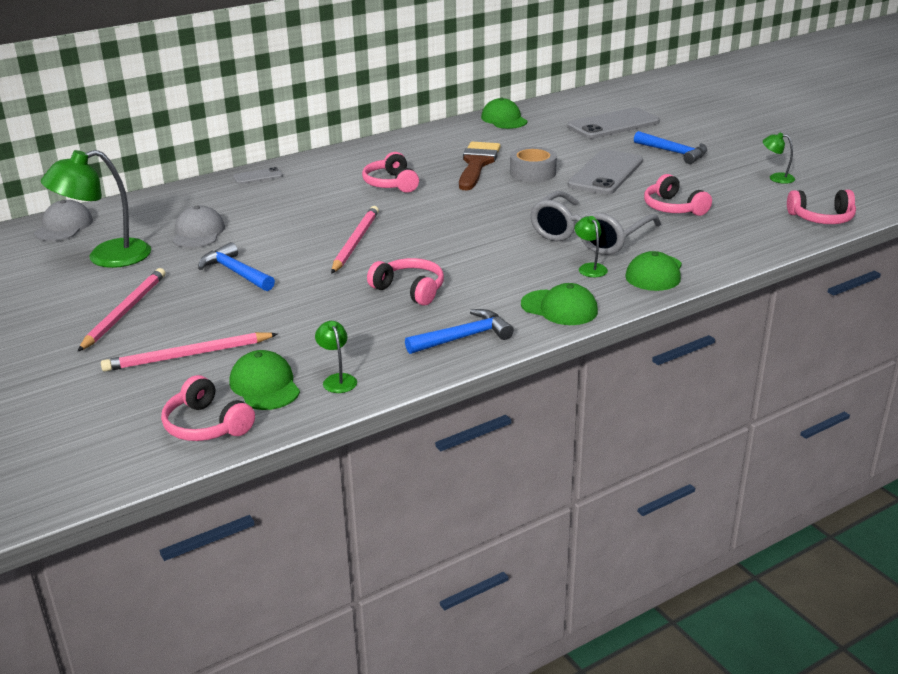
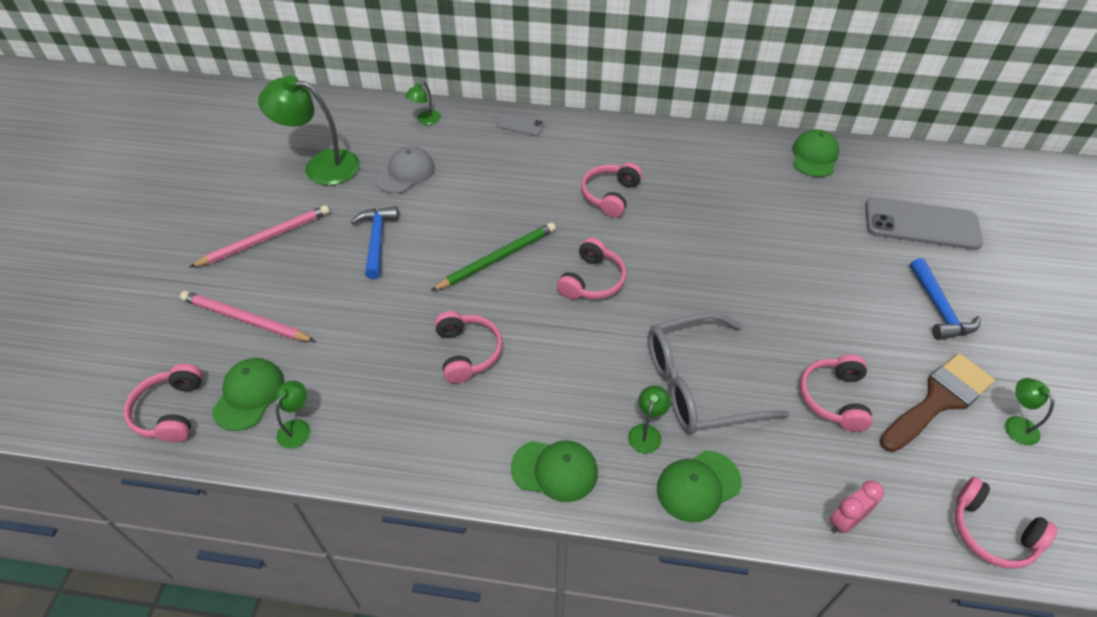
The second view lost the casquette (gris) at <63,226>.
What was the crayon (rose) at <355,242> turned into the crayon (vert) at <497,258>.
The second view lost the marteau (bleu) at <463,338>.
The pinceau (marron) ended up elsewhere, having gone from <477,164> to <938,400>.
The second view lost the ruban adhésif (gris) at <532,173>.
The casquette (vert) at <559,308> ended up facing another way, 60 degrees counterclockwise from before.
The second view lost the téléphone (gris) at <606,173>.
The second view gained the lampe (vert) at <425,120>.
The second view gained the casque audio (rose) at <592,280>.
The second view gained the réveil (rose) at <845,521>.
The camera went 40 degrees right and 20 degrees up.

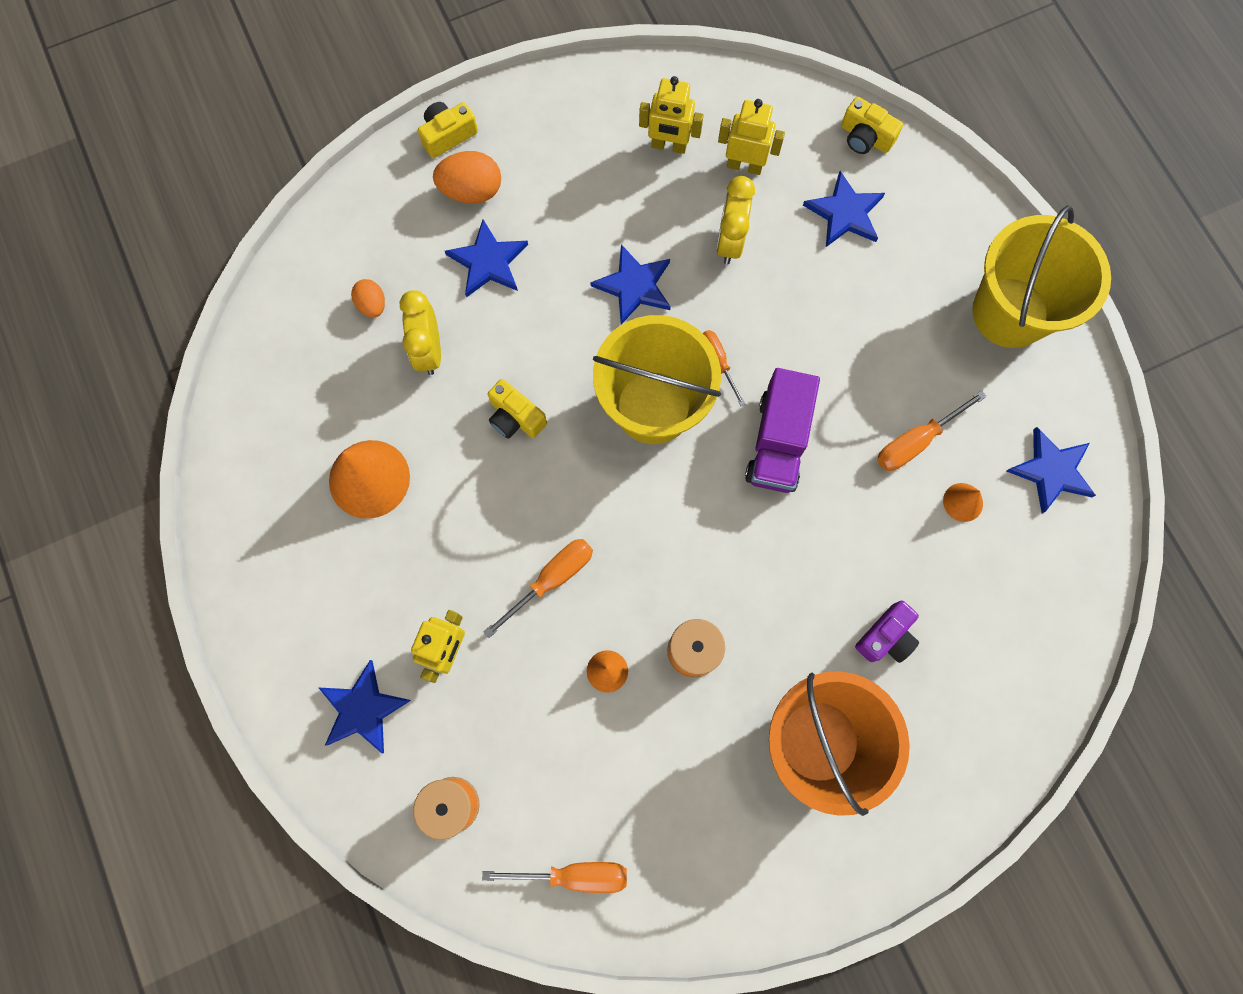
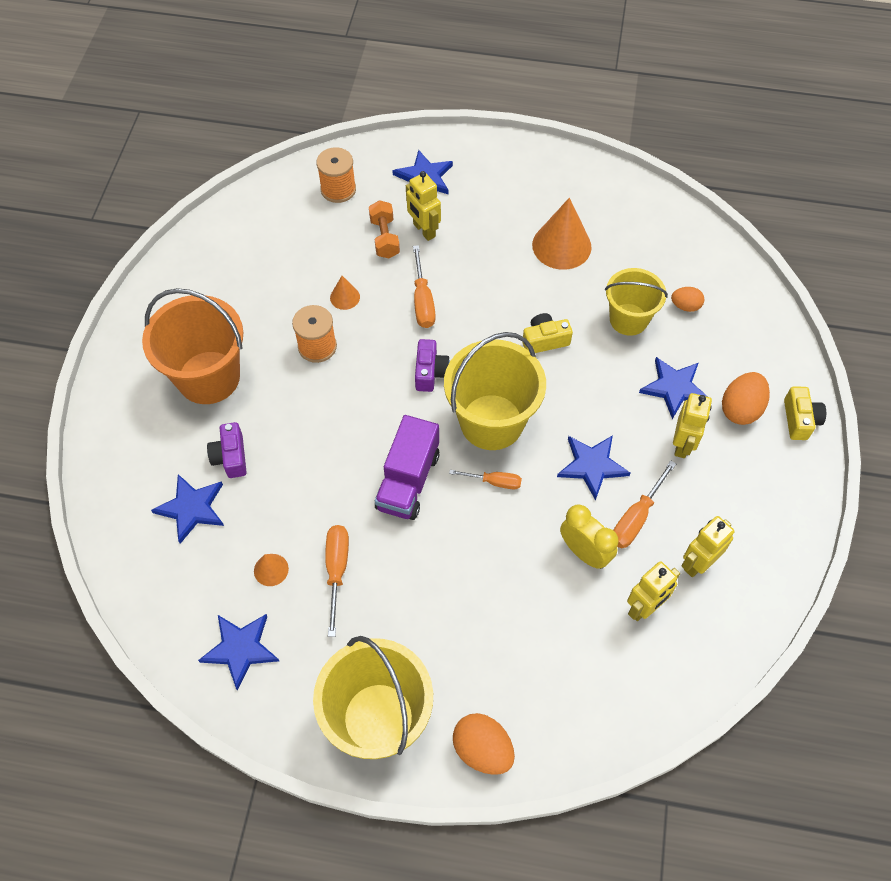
Where the réveil (jaune) stood at <429,350>, the seau (jaune) came to stand at <628,319>.
The tournevis (orange) ended up elsewhere, having gone from <574,874> to <636,518>.
The camion (violet) at <777,442> ended up facing another way, 120 degrees counterclockwise from before.
The étoile (bleu) ended up elsewhere, having gone from <845,213> to <192,508>.
The second view lost the appareil photo (jaune) at <865,137>.
The second view gained the haltère (orange) at <384,238>.
The second view gained the appareil photo (violet) at <430,372>.
The second view gained the œuf (orange) at <482,749>.
The second view gained the robot (jaune) at <682,444>.
The camera went 125 degrees right and 15 degrees down.

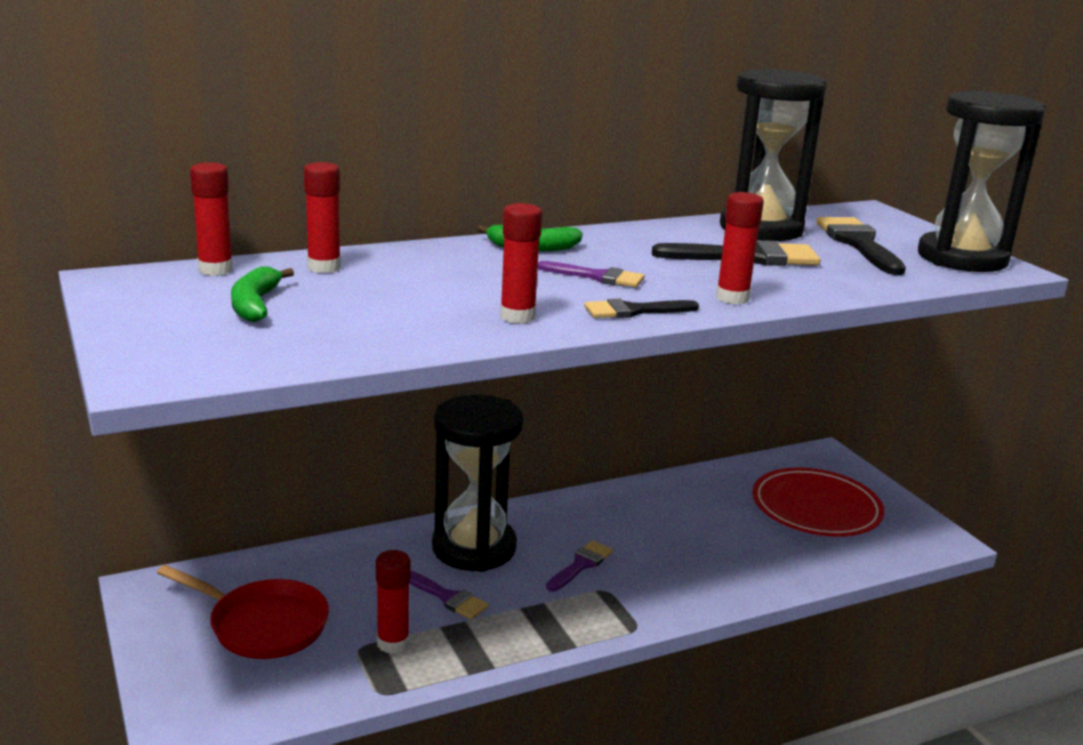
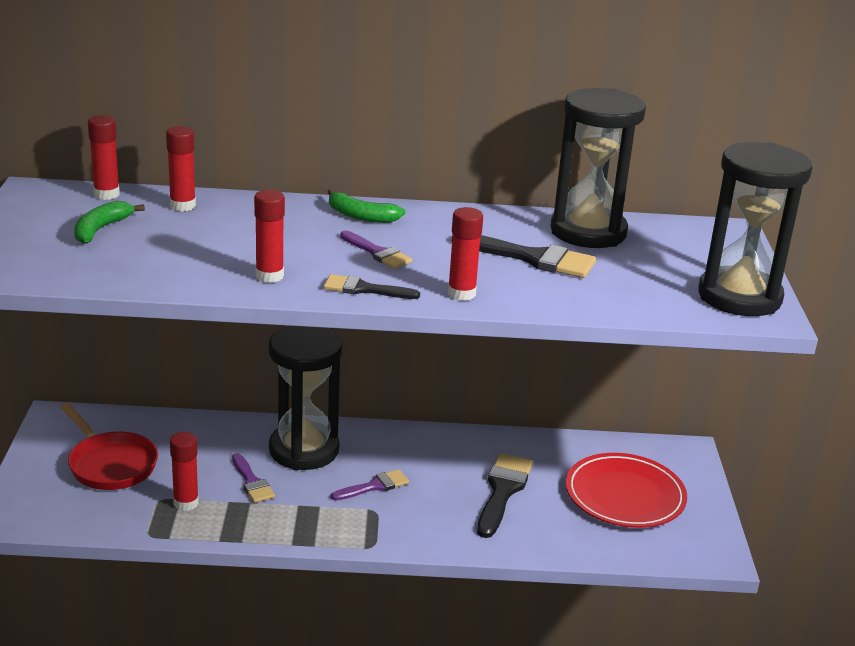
The pinceau (noir) ended up elsewhere, having gone from <859,244> to <503,491>.
The camera went 25 degrees right and 5 degrees up.

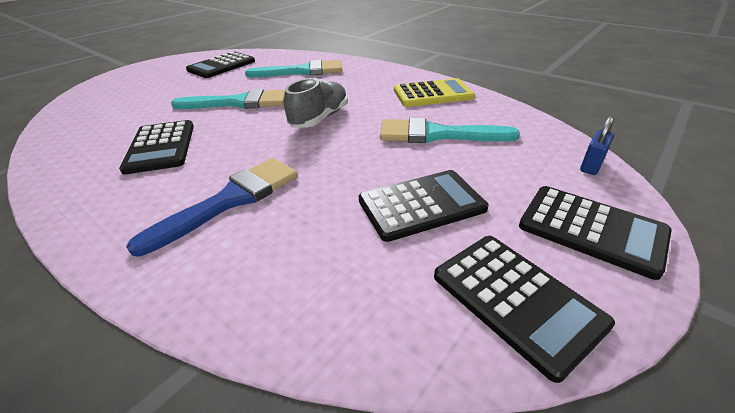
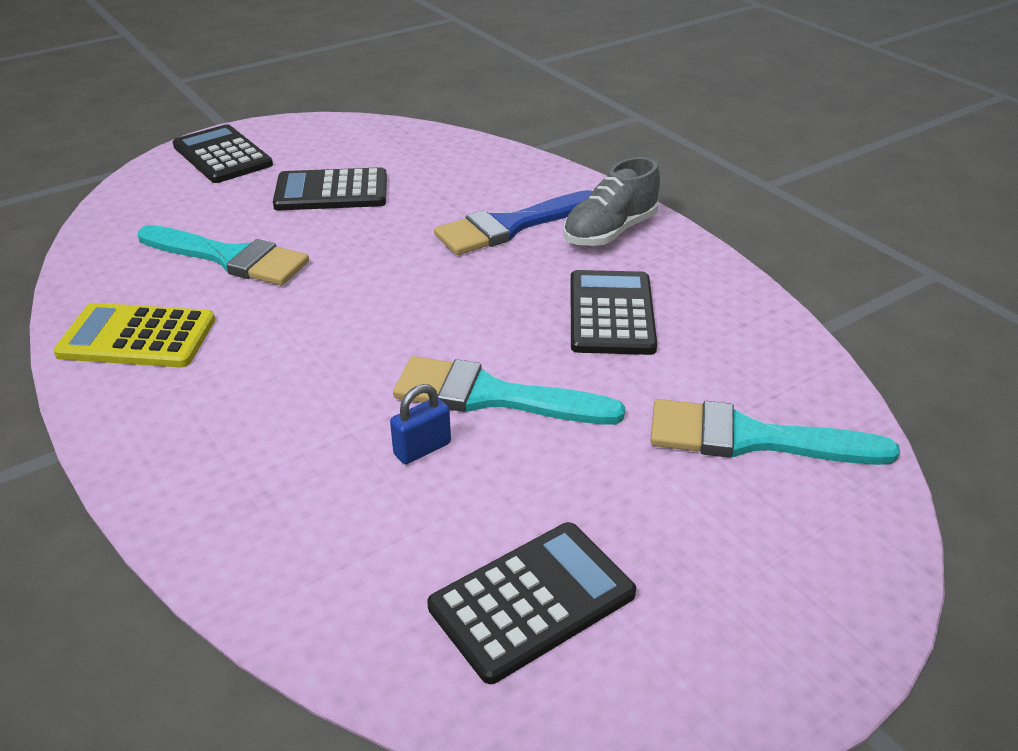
The pinceau (turquoise) ended up elsewhere, having gone from <302,71> to <752,439>.
The chaussure (gris) ended up elsewhere, having gone from <320,118> to <610,232>.
The second view lost the calculatrice (noir) at <516,299>.
The cadenas (bleu) ended up elsewhere, having gone from <591,165> to <422,449>.
The camera went 165 degrees left and 0 degrees up.

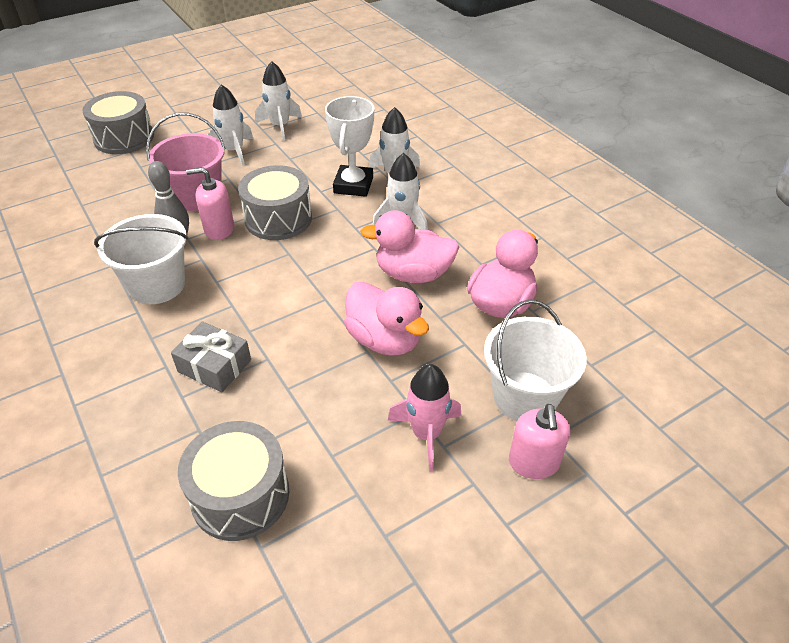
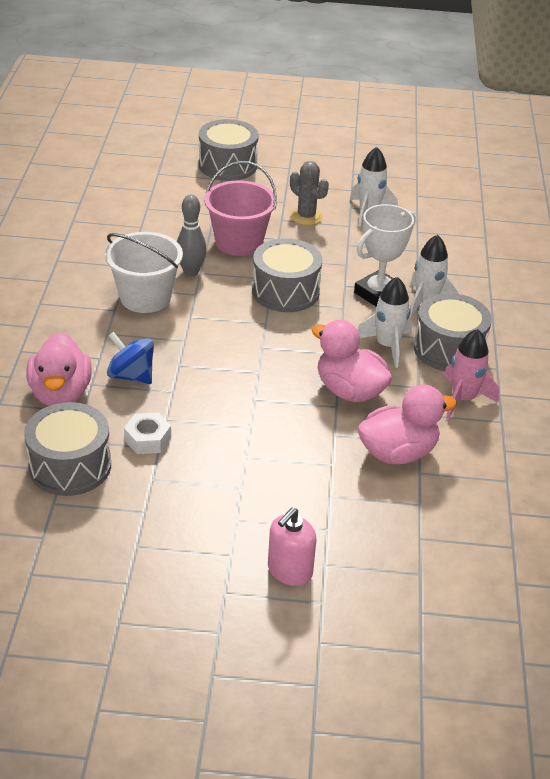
Where the cadeau (gris) stood at <214,366>, the toupie (bleu) came to stand at <131,376>.
The second view lost the distributeur de savon (rose) at <219,229>.
Where the fusée (blanc) stood at <234,151>, the cactus (gris) came to stand at <306,216>.
The canard (rose) ended up elsewhere, having gone from <384,340> to <61,394>.
The fusée (rose) ended up elsewhere, having gone from <426,434> to <463,399>.
The second view lost the seau (blanc) at <525,397>.
The second view gained the écrou (blanc) at <147,439>.
The second view gained the tambour (gris) at <448,349>.
The camera went 35 degrees right and 5 degrees down.

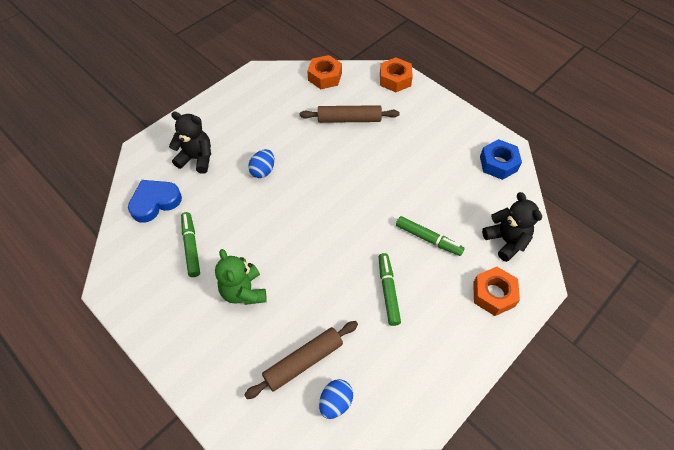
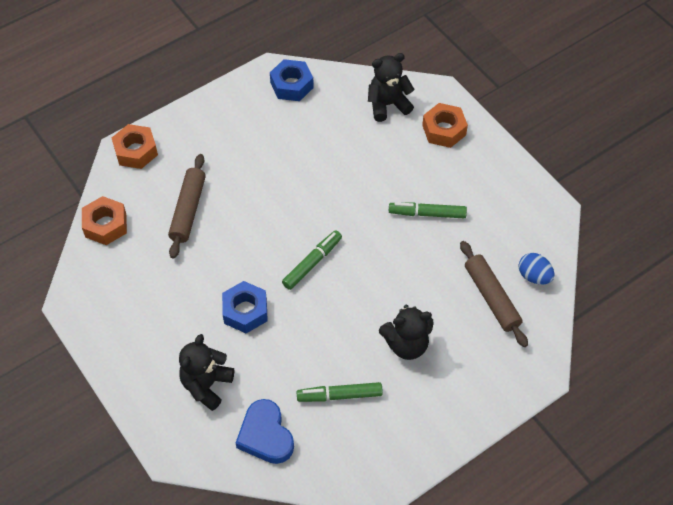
What was the ours en peluche (vert) at <244,291> turned into the ours en peluche (noir) at <406,344>.
Where the œuf (bleu) stood at <263,171>, the écrou (bleu) came to stand at <245,311>.
The feutre (vert) ended up elsewhere, having gone from <428,239> to <312,263>.
The camera went 80 degrees left and 0 degrees up.

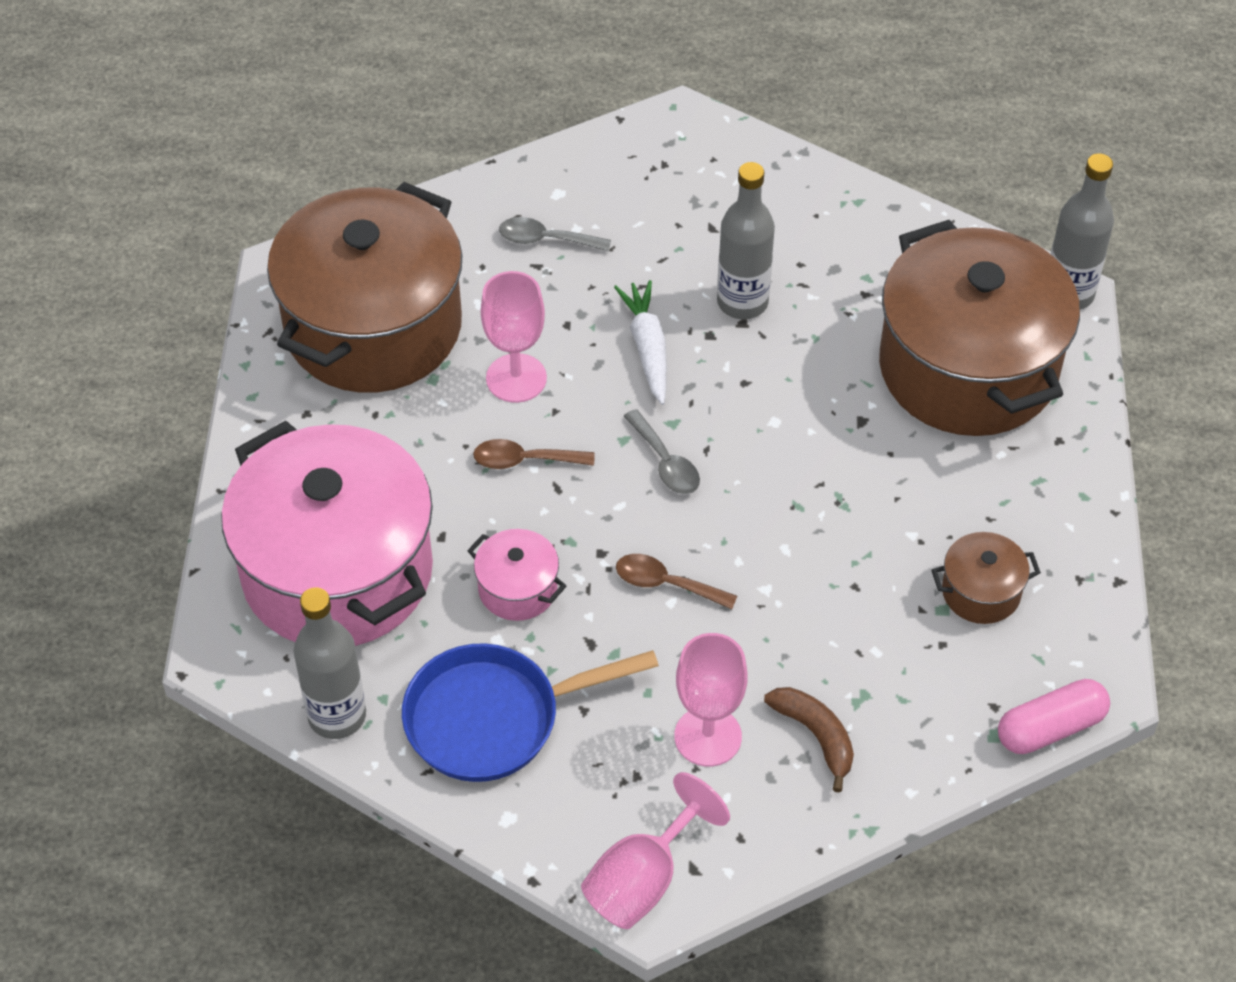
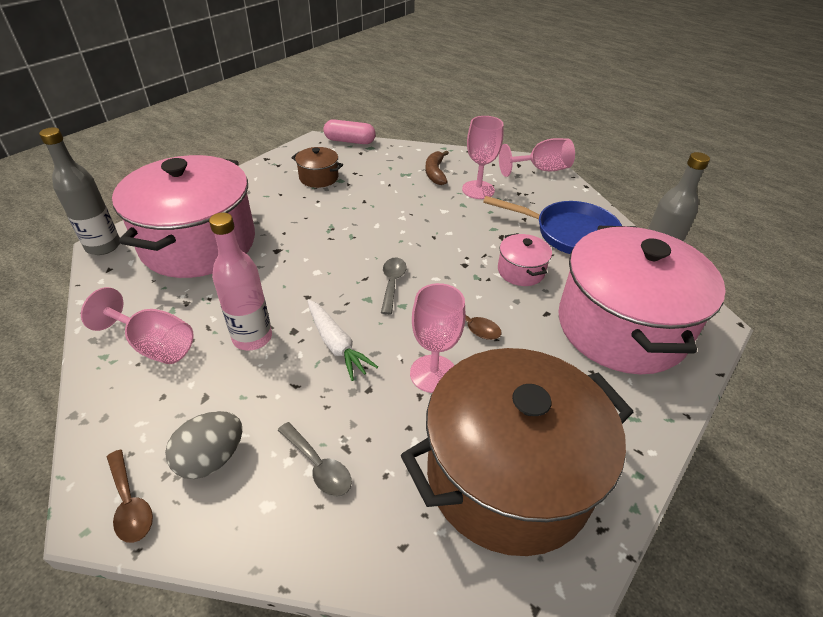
The carotte (blanc) at <647,348> ended up facing another way, 60 degrees counterclockwise from before.
The cuillère (marron) ended up elsewhere, having gone from <666,584> to <130,503>.
What was the bouteille (gris) at <742,302> turned into the bouteille (rose) at <252,338>.
What was the marmite (marron) at <968,368> turned into the marmite (rose) at <199,243>.
The second view gained the verre à pied (rose) at <154,345>.
The second view gained the œuf (gris) at <211,458>.
The camera went 145 degrees left and 10 degrees down.

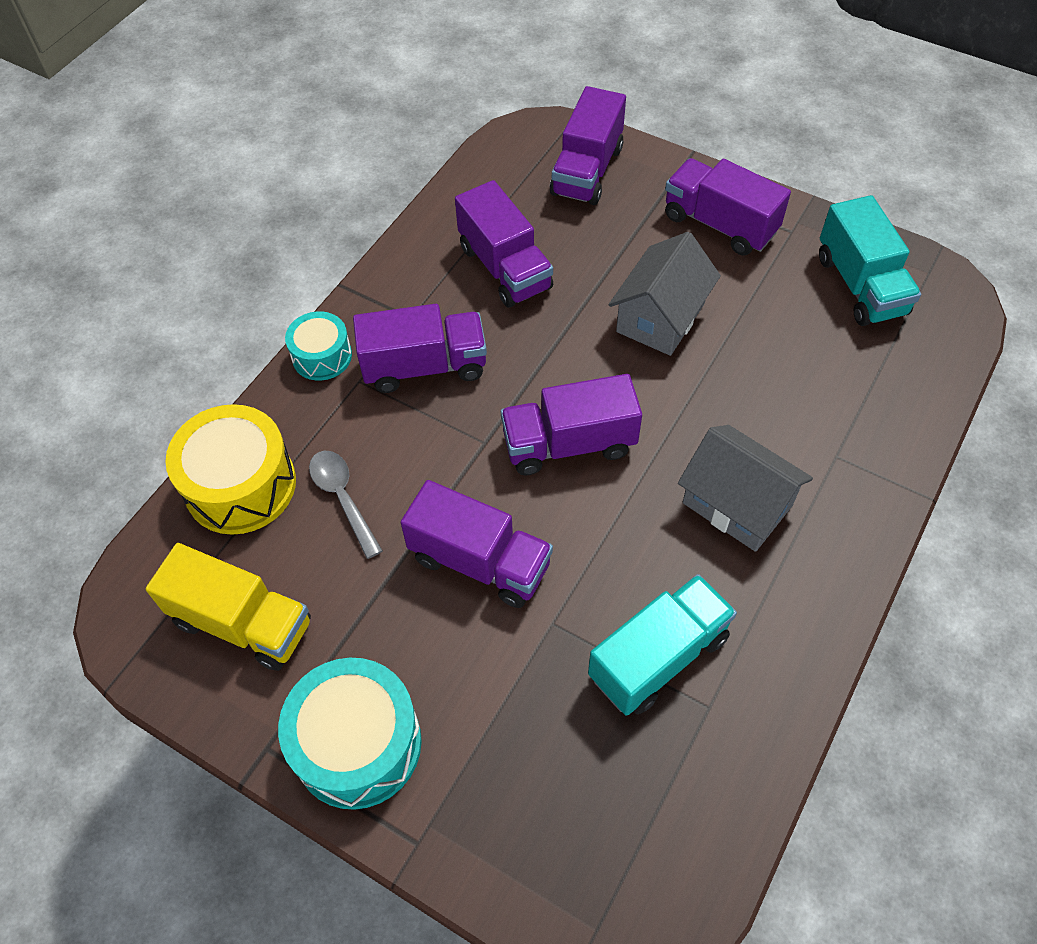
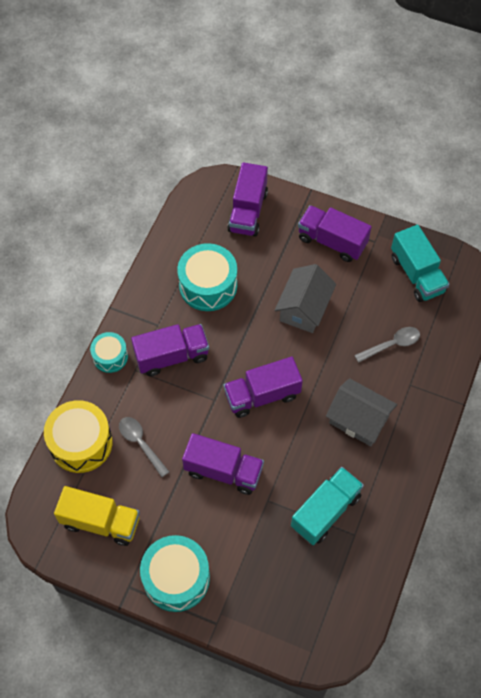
Where the camion (violet) stood at <504,268>, the tambour (turquoise) came to stand at <208,285>.
The second view gained the cuillère (gris) at <392,344>.
The camera went 10 degrees left and 5 degrees up.

